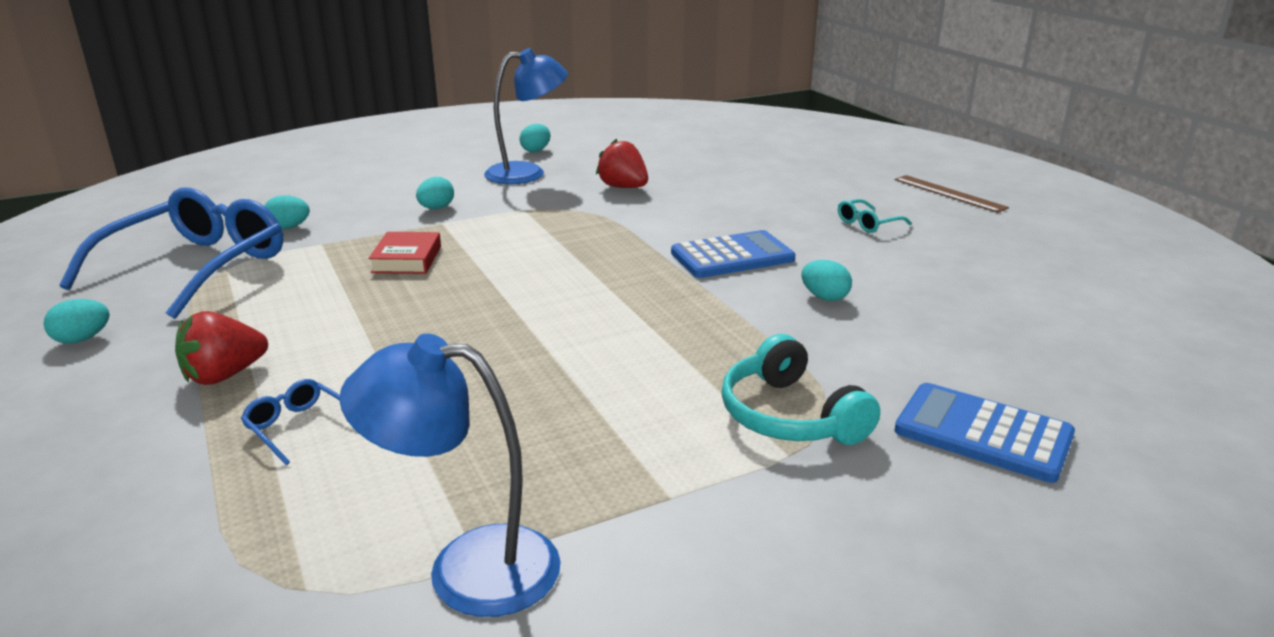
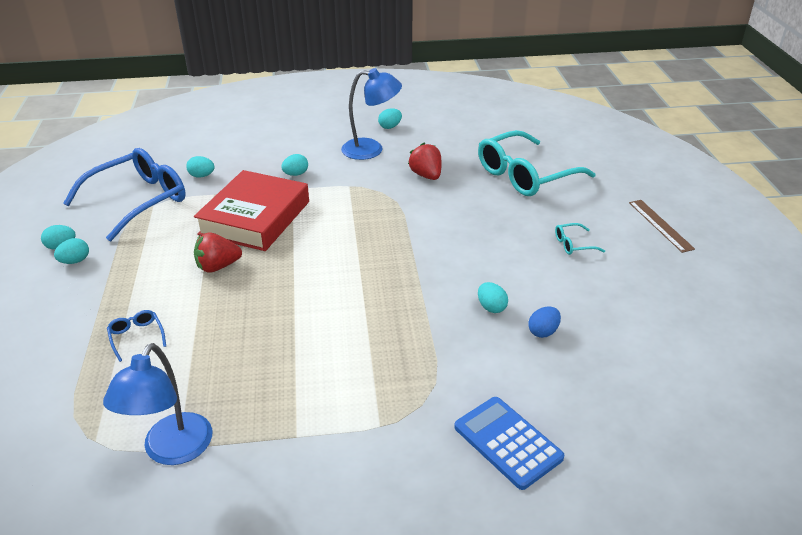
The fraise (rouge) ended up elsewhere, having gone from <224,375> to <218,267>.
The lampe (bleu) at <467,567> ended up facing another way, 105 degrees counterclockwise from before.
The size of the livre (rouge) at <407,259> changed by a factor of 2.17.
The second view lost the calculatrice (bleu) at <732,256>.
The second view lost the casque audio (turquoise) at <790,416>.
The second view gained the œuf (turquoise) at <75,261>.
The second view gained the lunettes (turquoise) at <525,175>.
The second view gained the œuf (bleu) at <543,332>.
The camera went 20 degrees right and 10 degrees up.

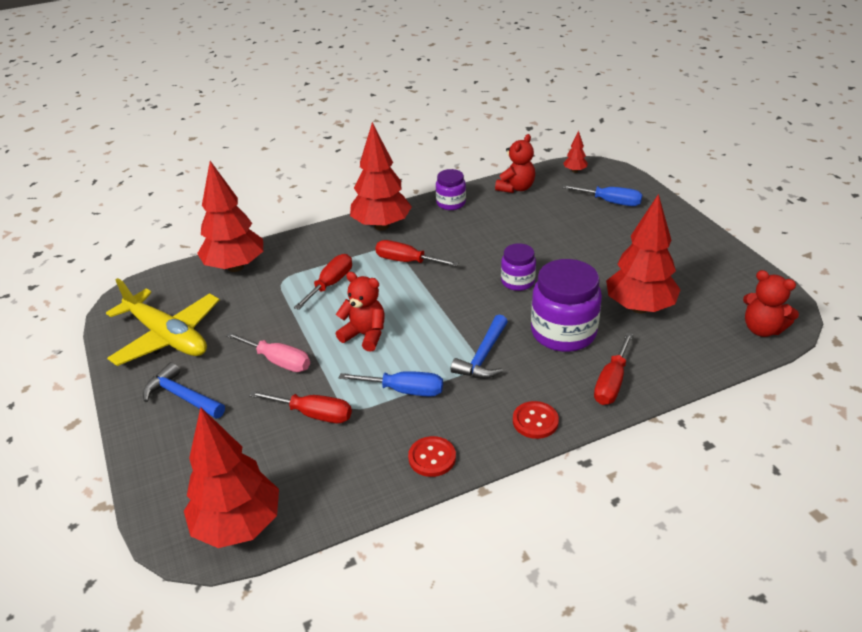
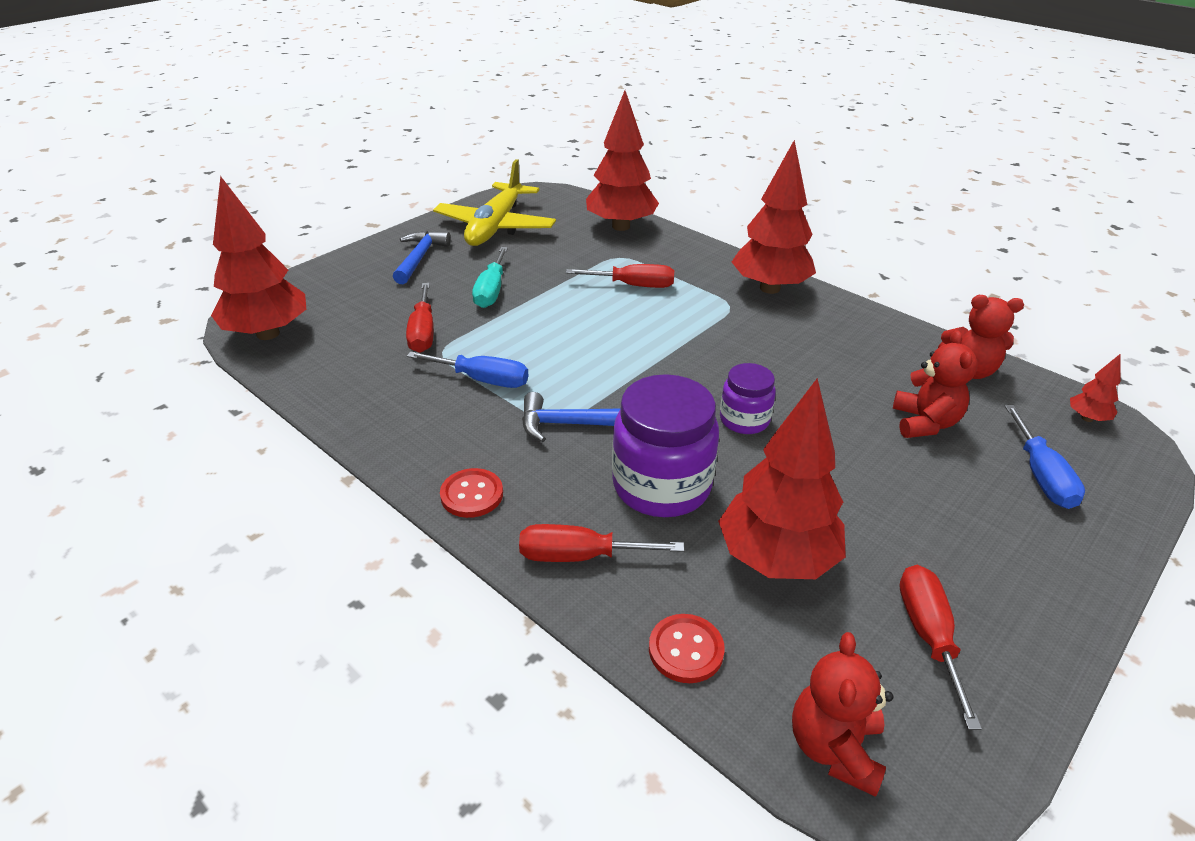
What was the tournevis (rose) at <278,361> turned into the tournevis (turquoise) at <491,291>.
The ours en peluche (rouge) ended up elsewhere, having gone from <365,335> to <924,423>.
The tournevis (bleu) at <404,390> ended up facing another way, 60 degrees counterclockwise from before.
The tournevis (rouge) ended up elsewhere, having gone from <406,261> to <928,635>.
The bouton (rouge) ended up elsewhere, having gone from <432,458> to <686,650>.
The second view lost the bocal (violet) at <451,203>.
The camera went 65 degrees right and 0 degrees up.

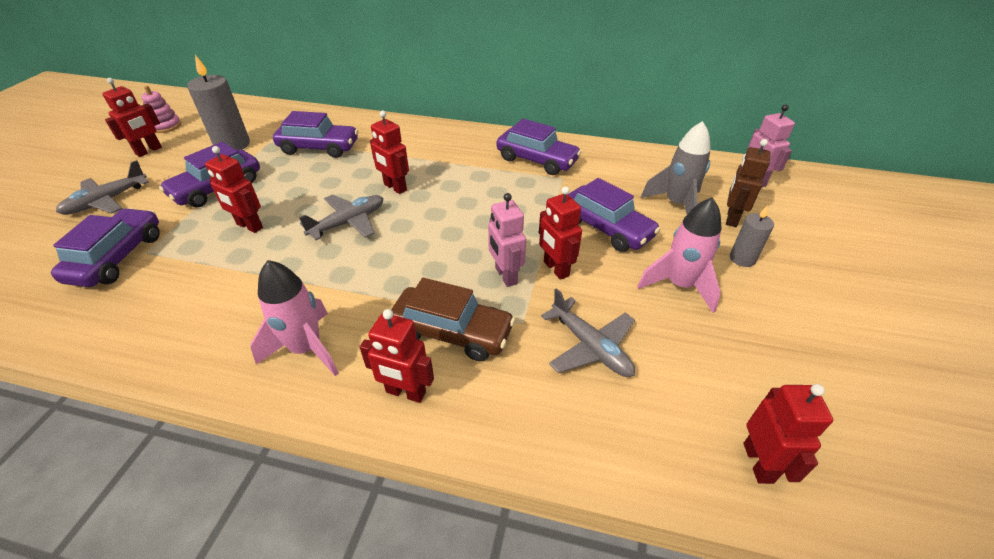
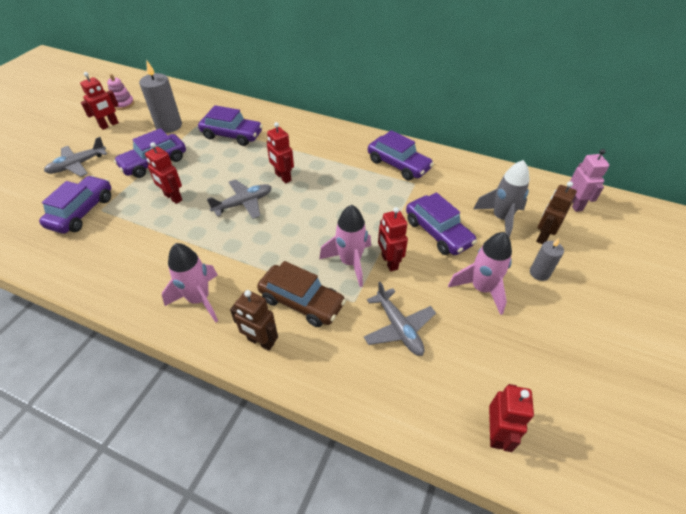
What was the robot (rouge) at <405,392> turned into the robot (marron) at <260,342>.
Where the robot (rose) stood at <505,276>, the fusée (rose) came to stand at <350,262>.
The camera went 10 degrees right and 5 degrees up.

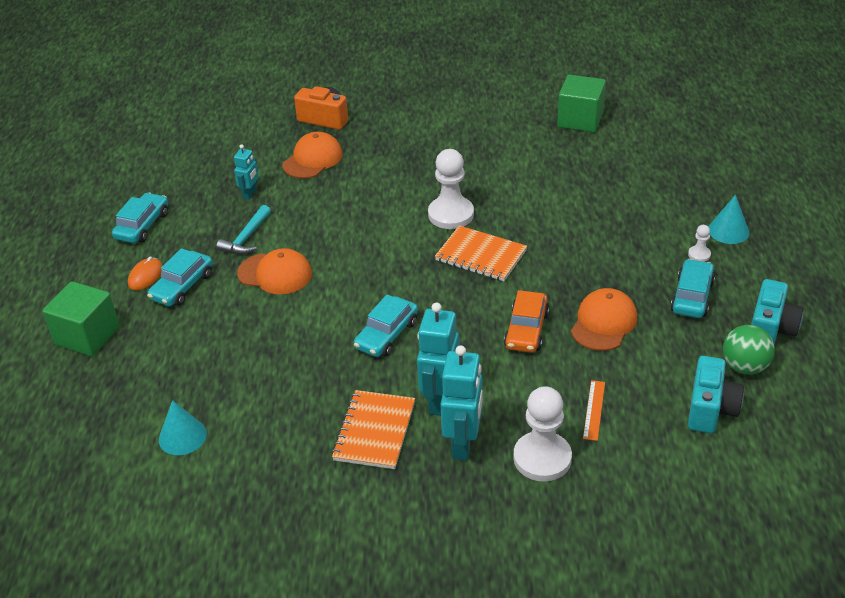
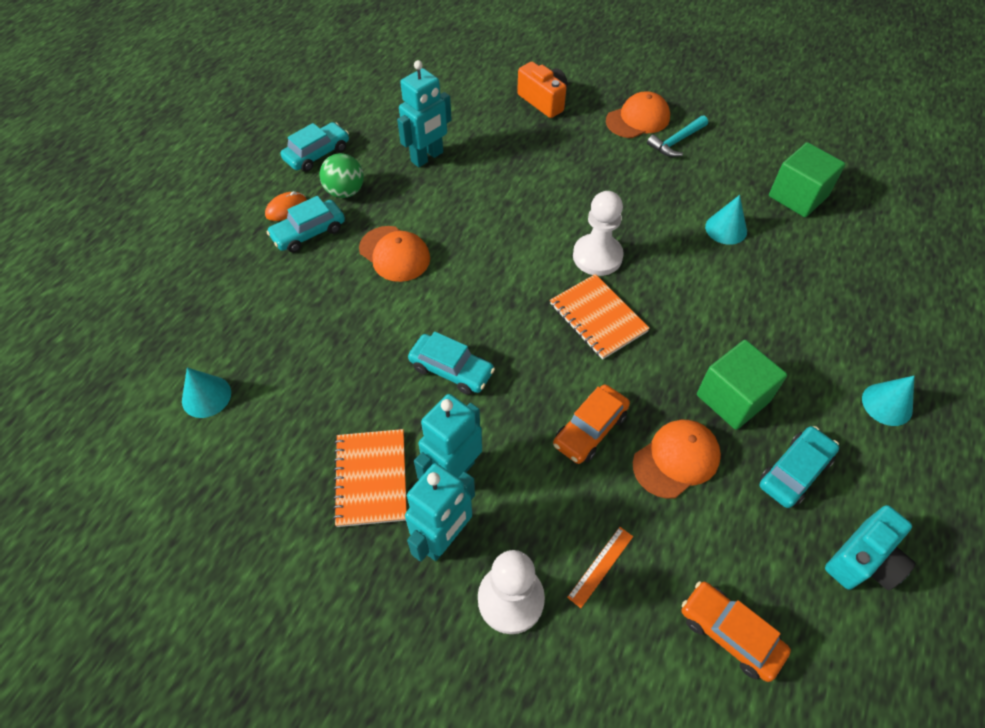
The cube (vert) ended up elsewhere, having gone from <87,336> to <732,398>.
The marteau (turquoise) ended up elsewhere, having gone from <246,238> to <676,141>.
The size of the robot (turquoise) at <250,194> changed by a factor of 1.78.
The casquette (orange) ended up elsewhere, having gone from <313,159> to <638,119>.
The carnet (orange) at <374,431> ended up facing another way, 45 degrees counterclockwise from before.
The voiture (turquoise) at <386,335> ended up facing another way, 120 degrees counterclockwise from before.
The second view lost the pion (blanc) at <699,254>.
Where the appareil photo (turquoise) stood at <710,409>, the voiture (orange) came to stand at <730,633>.
The balle (vert) ended up elsewhere, having gone from <744,367> to <345,192>.
The second view gained the cône (turquoise) at <726,229>.
The camera went 25 degrees right and 15 degrees up.

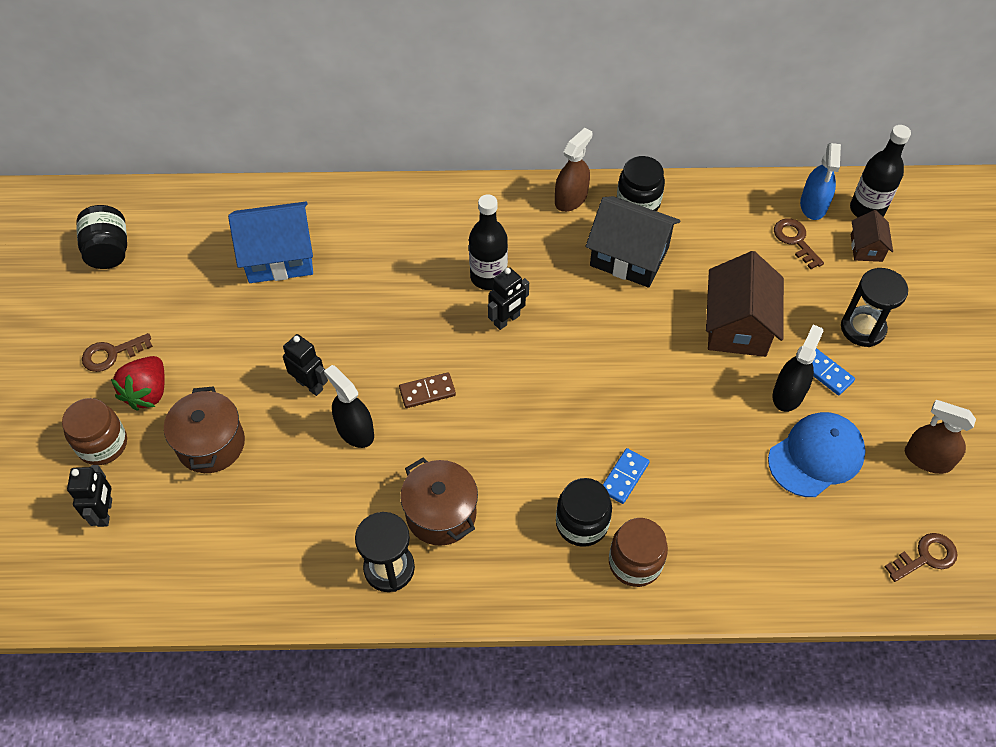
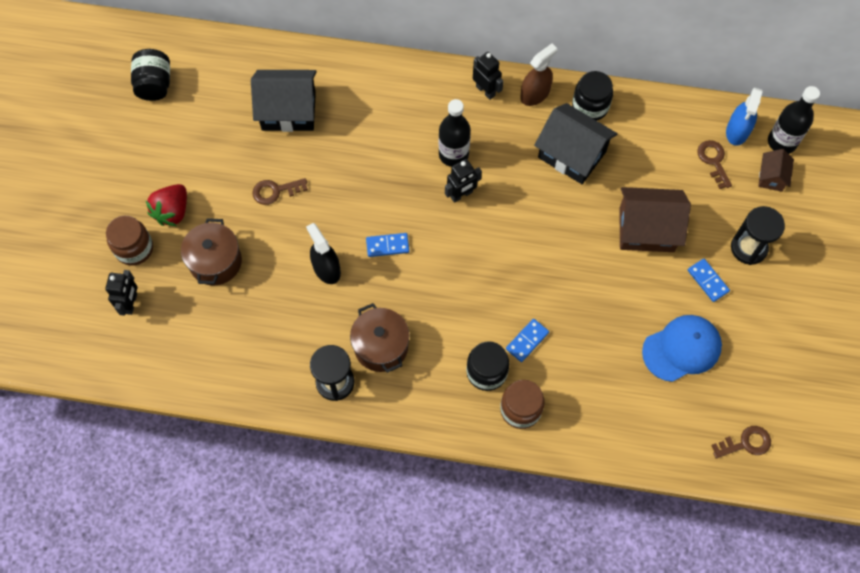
The clé (marron) ended up elsewhere, having gone from <111,354> to <275,191>.
What was the maison (bleu) at <279,257> turned into the maison (noir) at <288,111>.
The robot (noir) ended up elsewhere, having gone from <310,385> to <485,91>.
What was the domino (marron) at <427,392> turned into the domino (bleu) at <387,246>.
The maison (marron) at <737,326> ended up facing another way, 75 degrees clockwise from before.
The second view lost the vaporisateur (noir) at <788,393>.
The second view lost the vaporisateur (marron) at <927,458>.
The camera went 10 degrees right and 10 degrees up.

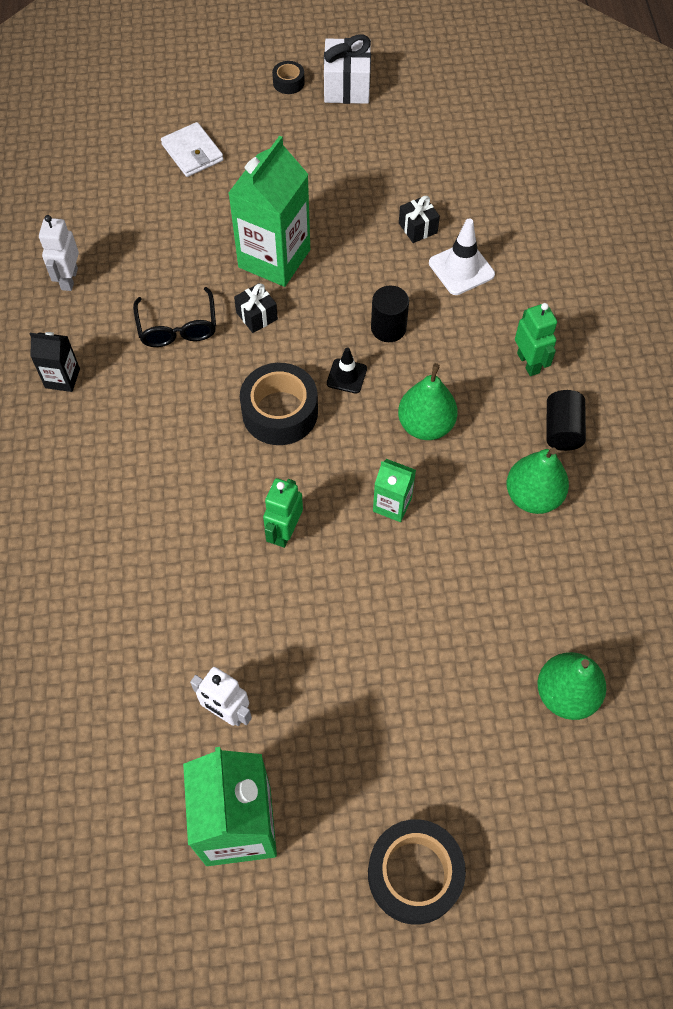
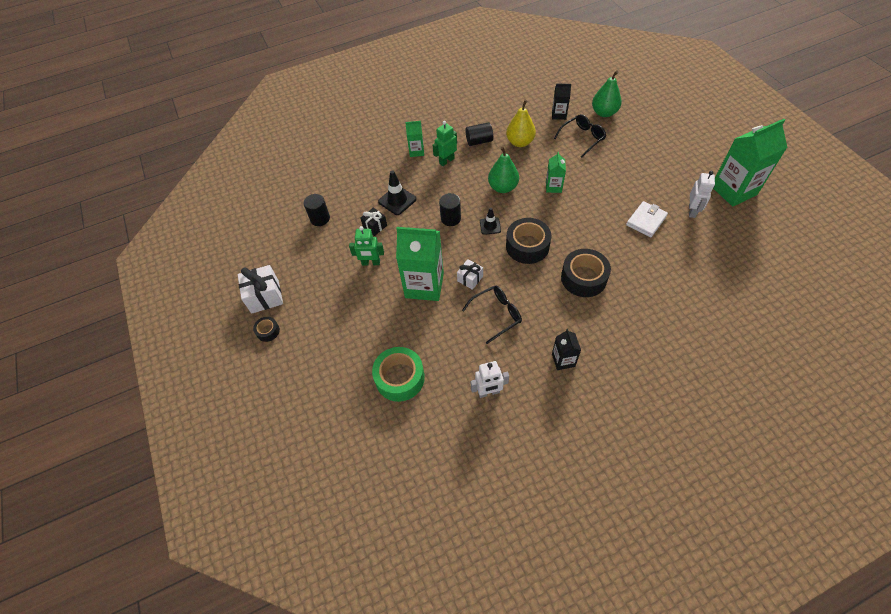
The portefeuille (blanc) ended up elsewhere, having gone from <192,152> to <646,220>.
What was the cadeau (noir) at <257,316> turned into the cadeau (blanc) at <470,279>.
The robot (vert) ended up elsewhere, having gone from <284,532> to <371,263>.
The ruban adhésif (noir) ended up elsewhere, having gone from <414,874> to <583,278>.
What was the cône de chantier (blanc) at <461,269> turned into the cône de chantier (noir) at <397,200>.
What was the poire (vert) at <532,496> turned into the poire (jaune) at <520,142>.
The second view gained the cylindre (noir) at <320,218>.
The second view gained the ruban adhésif (vert) at <400,378>.
The second view gained the brique de lait (vert) at <416,151>.
The second view gained the brique de lait (noir) at <559,115>.
The second view gained the lunettes (noir) at <582,138>.
The camera went 105 degrees left and 5 degrees down.

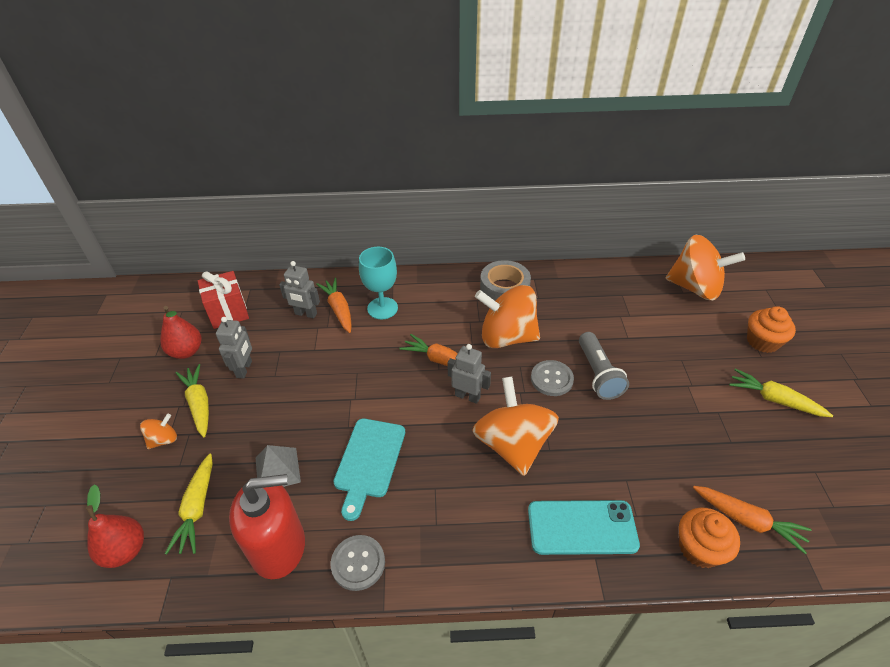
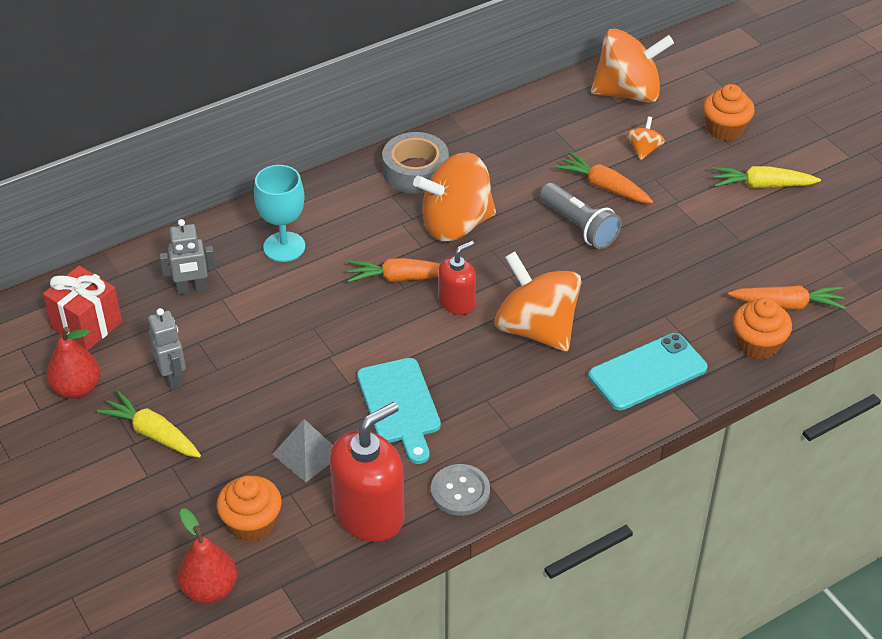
The toupie (orange) ended up elsewhere, having gone from <163,440> to <644,150>.
Where the carotte (jaune) stood at <197,508>, the muffin (orange) came to stand at <252,523>.
The carotte (orange) ended up elsewhere, having gone from <339,309> to <604,186>.
Where the robot (gris) stood at <467,396>, the distributeur de savon (rouge) came to stand at <457,302>.
The second view lost the bouton (gris) at <551,379>.
The camera went 30 degrees left and 0 degrees up.

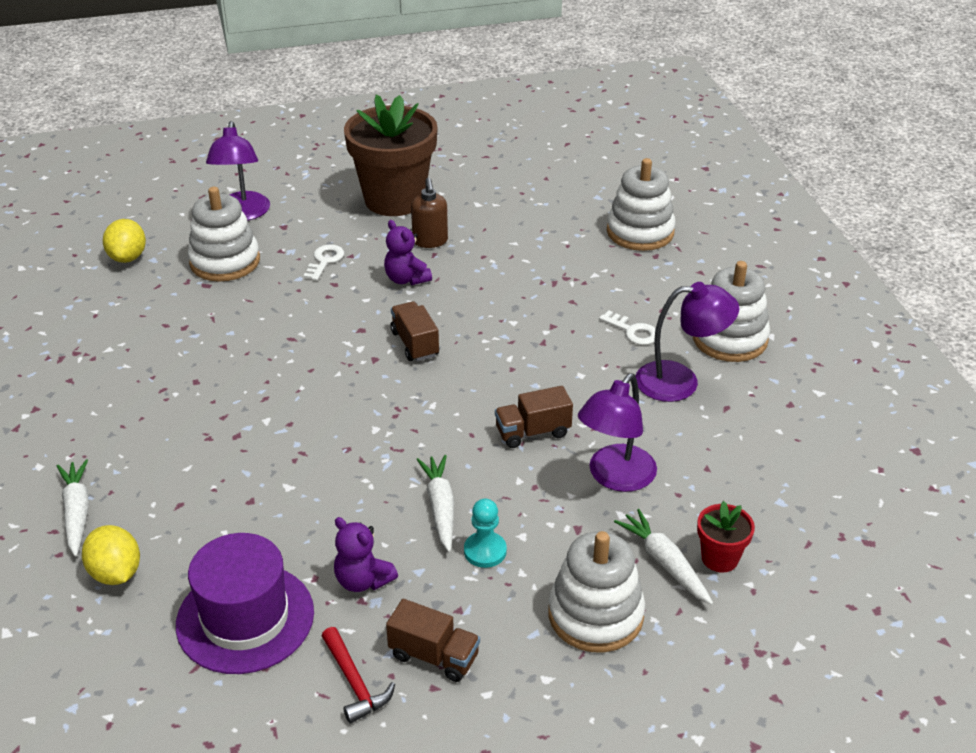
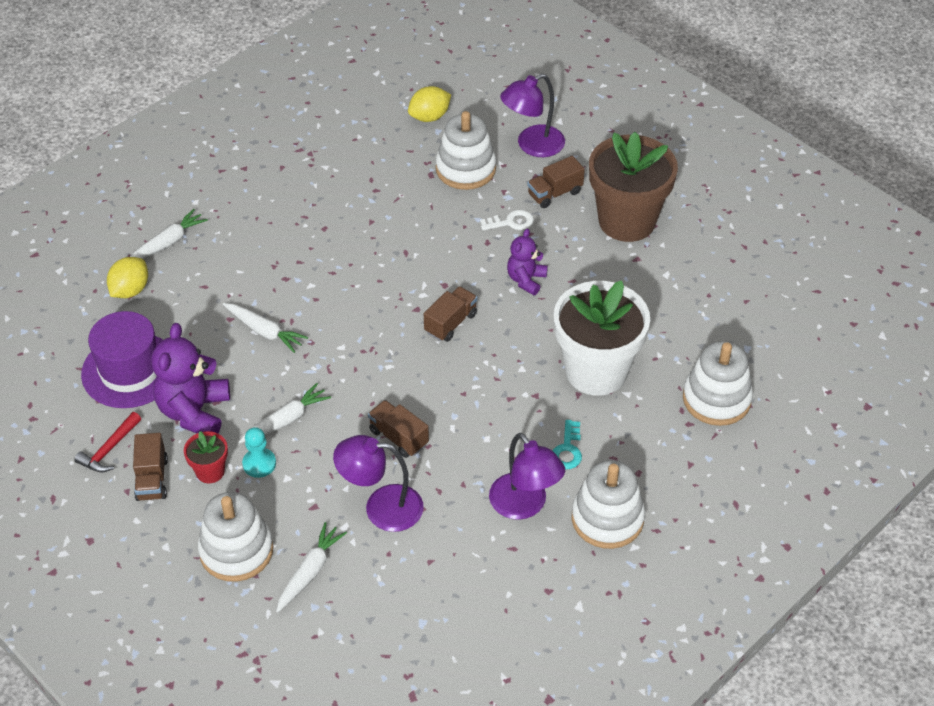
The size of the ours en peluche (violet) at <363,580> changed by a factor of 1.70.
The second view lost the distributeur de savon (marron) at <430,241>.
What was the clé (blanc) at <633,331> turned into the clé (turquoise) at <567,450>.
The pot de fleurs (rouge) ended up elsewhere, having gone from <720,558> to <210,471>.
The second view gained the carotte (blanc) at <264,331>.
The second view gained the camion (marron) at <555,193>.
The second view gained the pot de fleurs (blanc) at <596,371>.
The camera went 60 degrees right and 10 degrees up.

